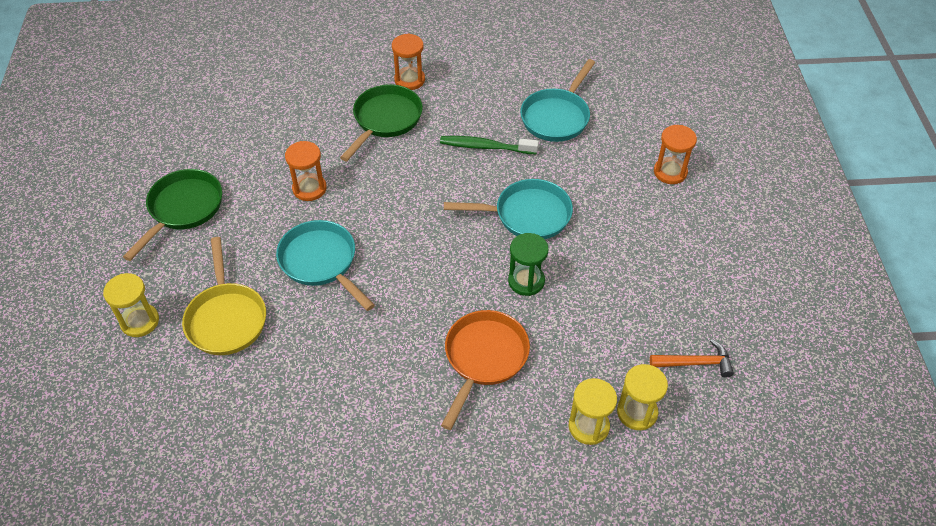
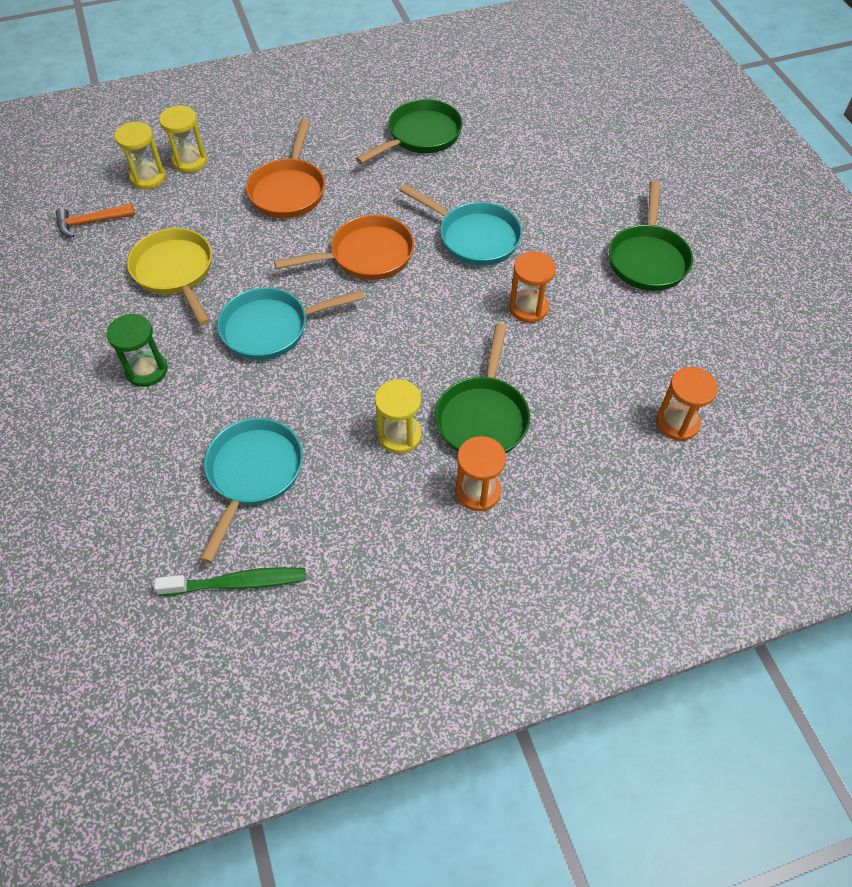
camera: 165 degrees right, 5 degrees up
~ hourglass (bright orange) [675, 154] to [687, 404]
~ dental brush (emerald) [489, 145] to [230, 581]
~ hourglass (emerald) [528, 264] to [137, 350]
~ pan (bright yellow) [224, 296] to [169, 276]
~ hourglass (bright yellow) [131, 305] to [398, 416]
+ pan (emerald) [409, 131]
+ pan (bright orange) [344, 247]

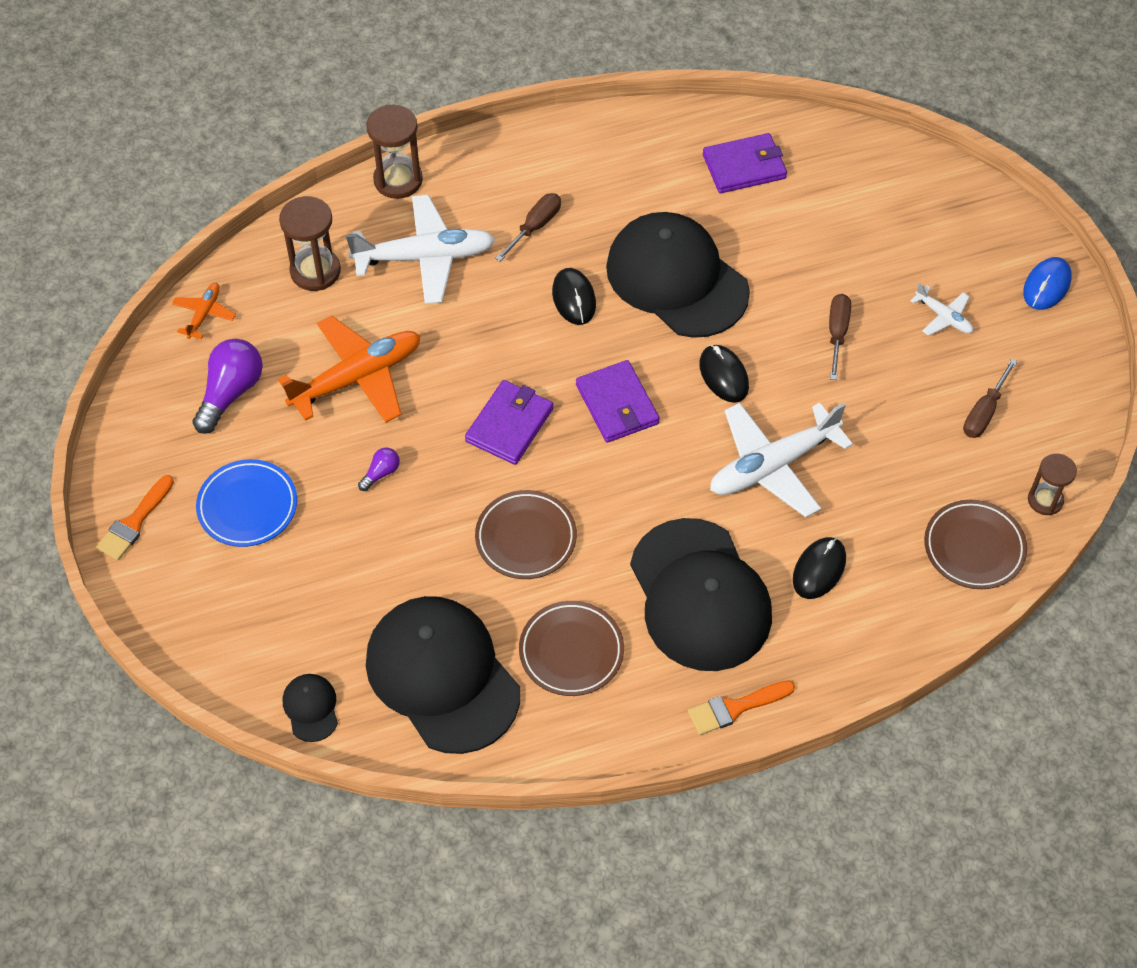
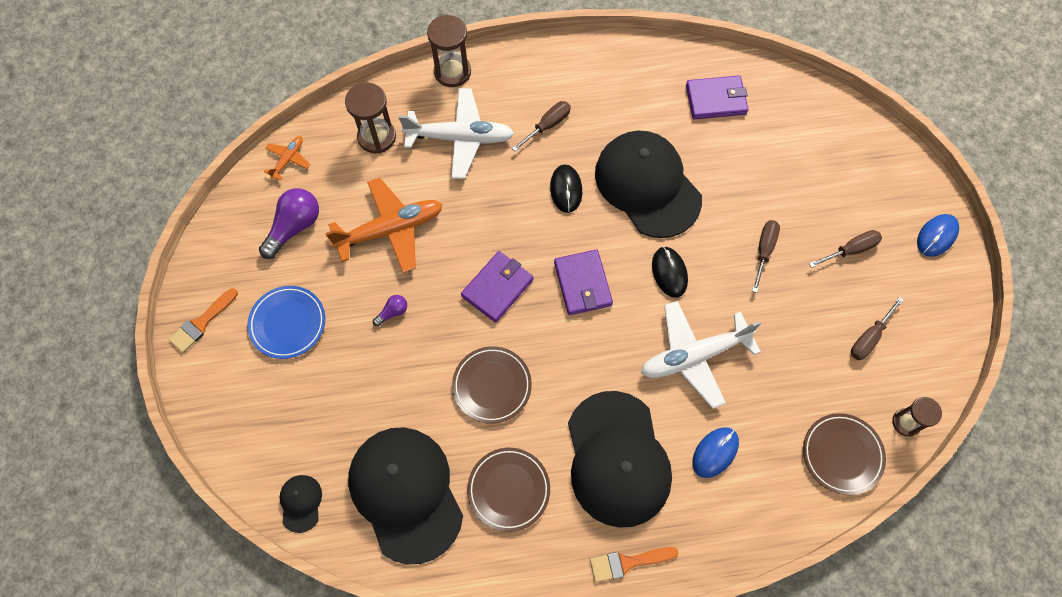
camera: 10 degrees right, 10 degrees up
~ toy plane (snow-white) [941, 309] to hand screwdriver (brown) [845, 249]
~ mouse (ebony) [819, 568] to mouse (royal blue) [715, 452]

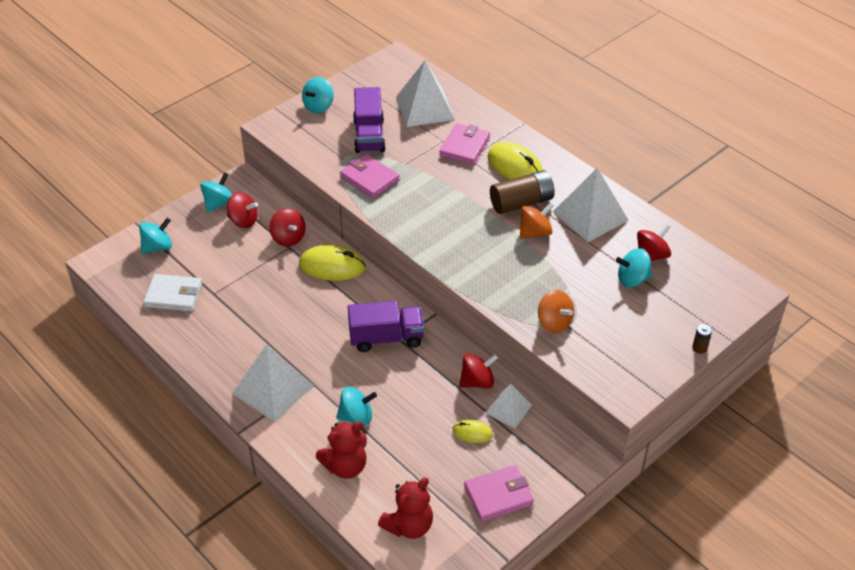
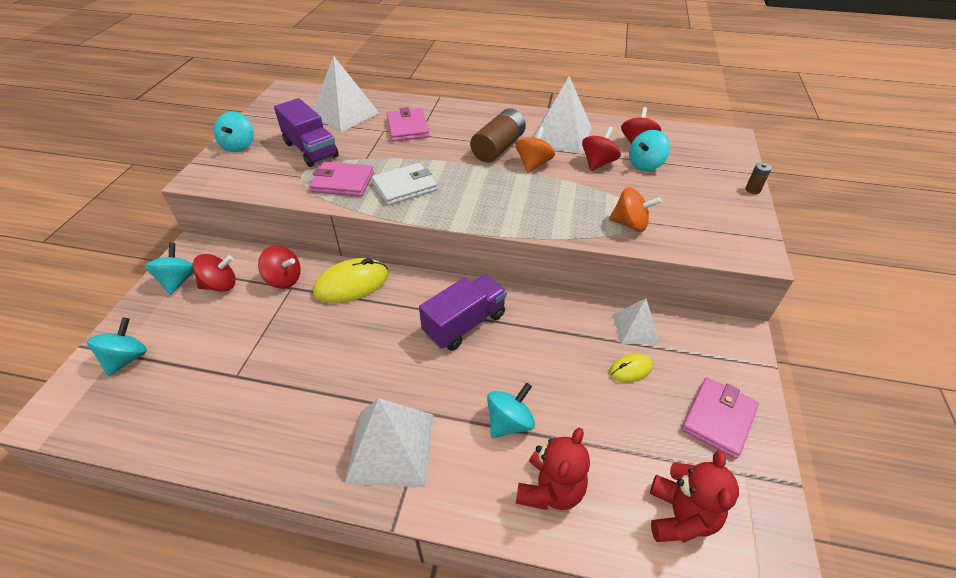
camera: 35 degrees left, 0 degrees up
- mouse (bright yellow) [515, 161]
~ card wallet (snow-white) [172, 293] to [404, 184]
~ spinning top (red) [478, 371] to [601, 149]

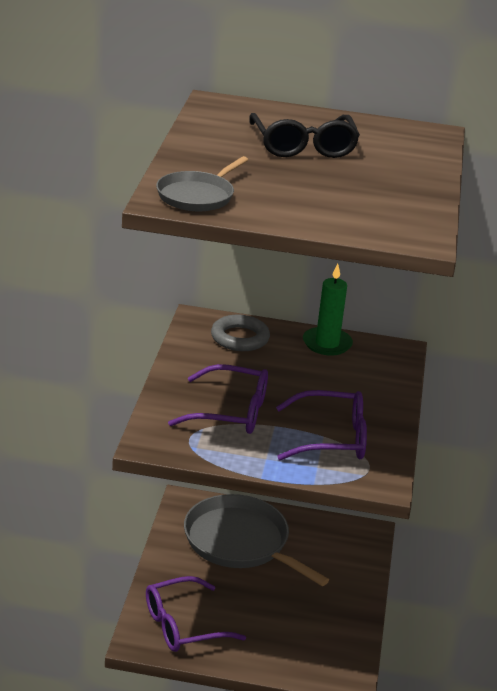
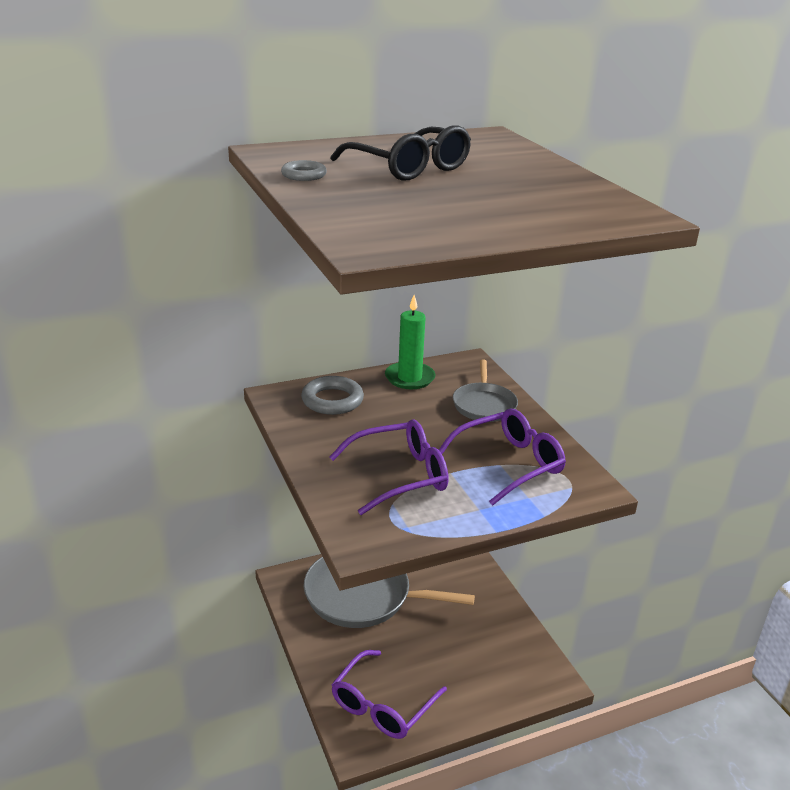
camera: 30 degrees left, 0 degrees up
~ pan (gray) [202, 183] to [485, 390]
+ hoop (gray) [304, 170]

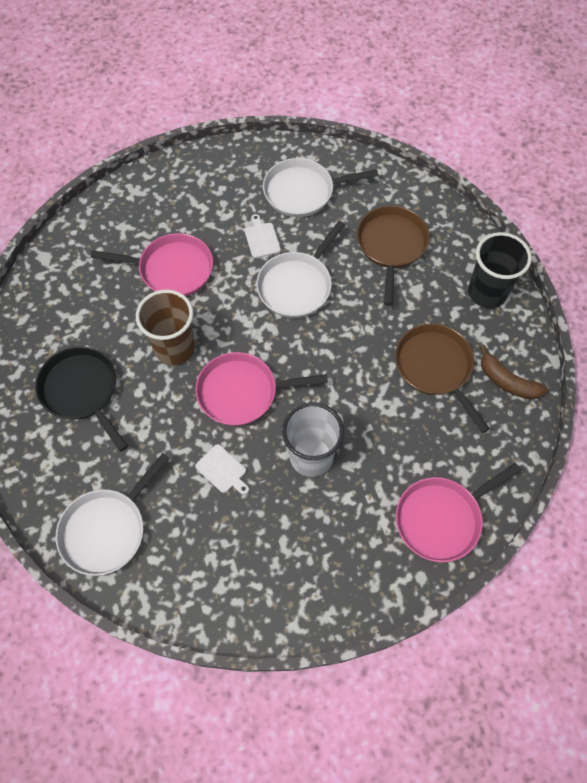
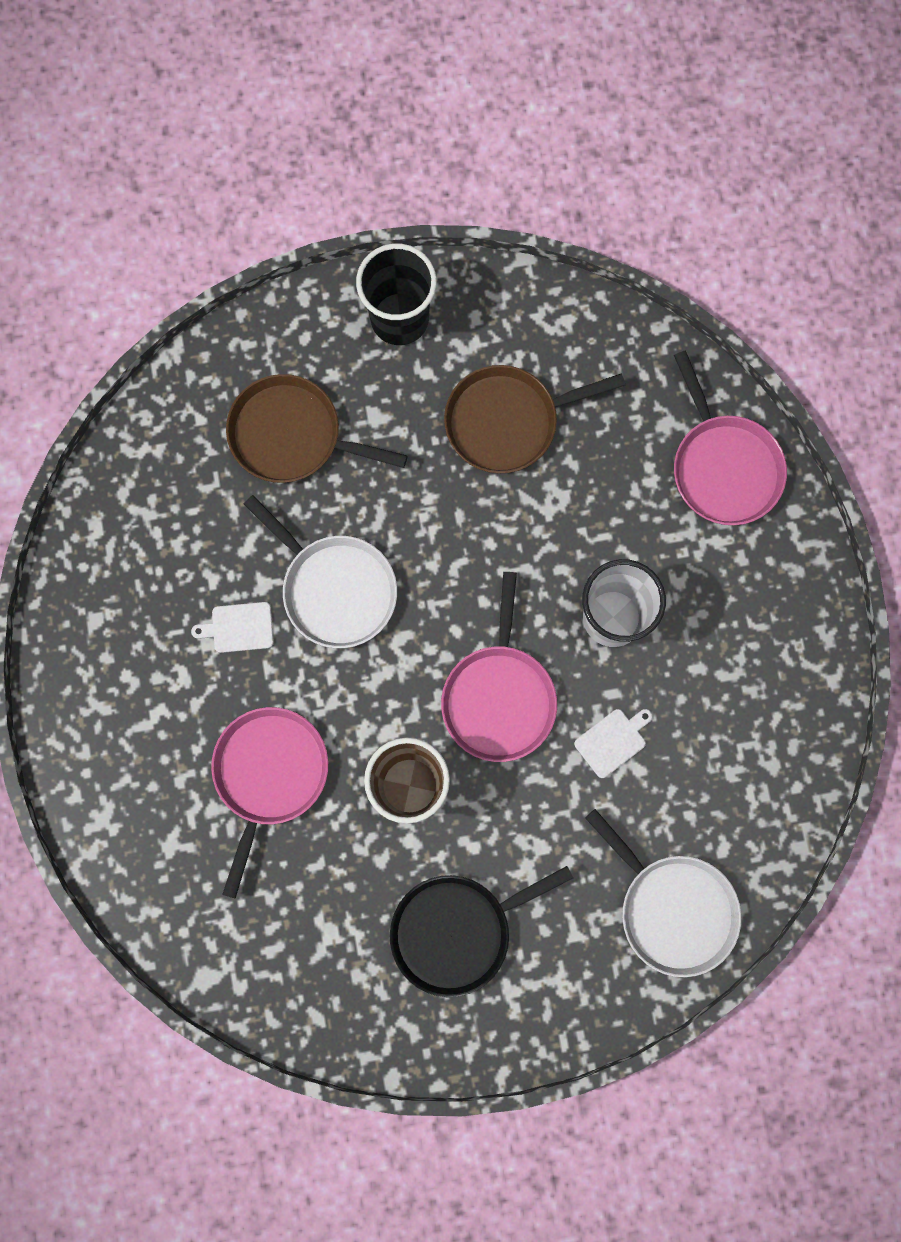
camera: 80 degrees left, 15 degrees up
- pan (snow-white) [320, 187]
- banana (brown) [514, 372]

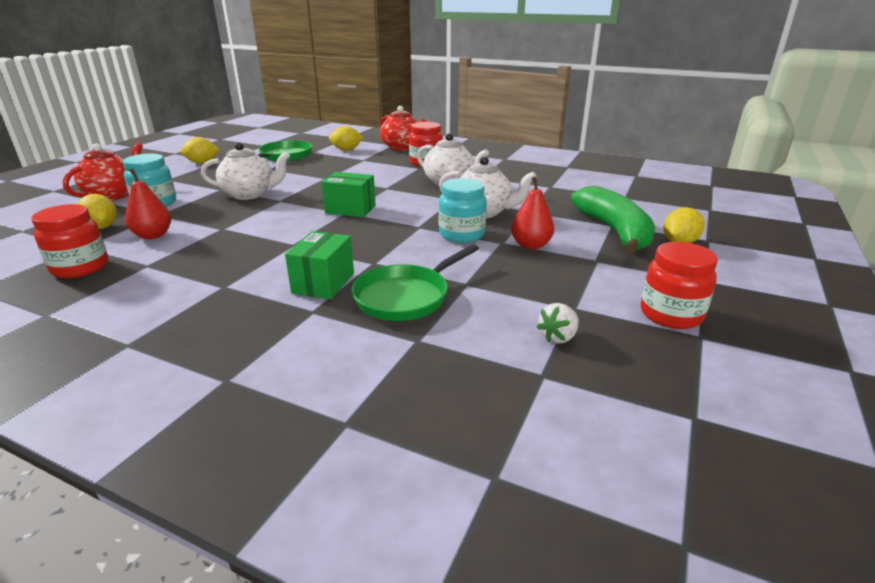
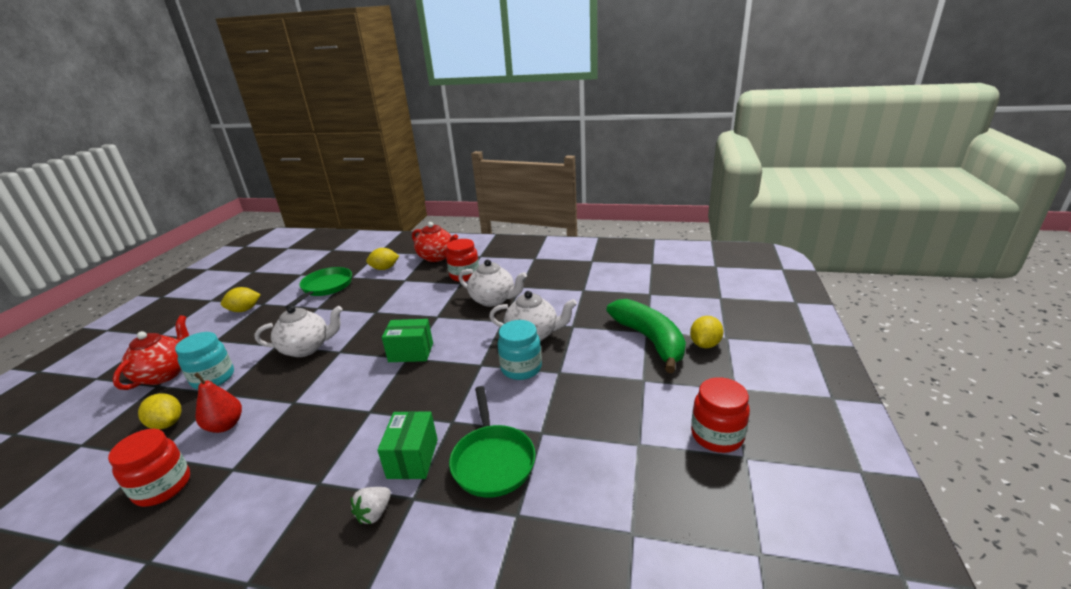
camera: 10 degrees left, 0 degrees up
- pear (red) [532, 213]
~ pan (emerald) [415, 282] = [492, 441] 45 degrees counterclockwise
~ strawberry (snow-white) [558, 323] to [371, 505]

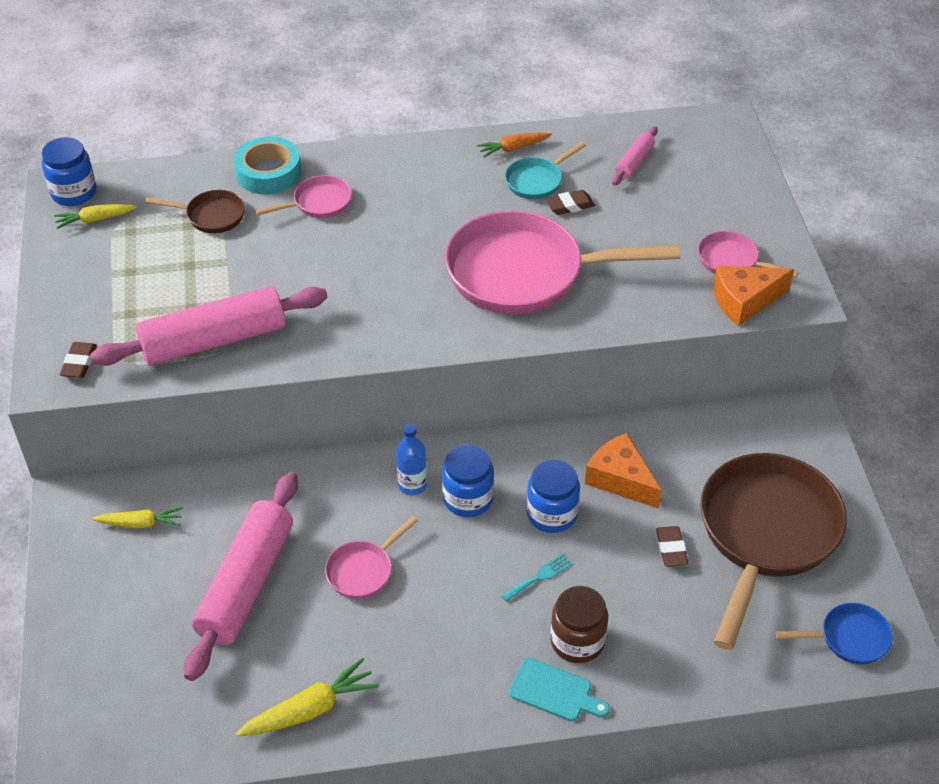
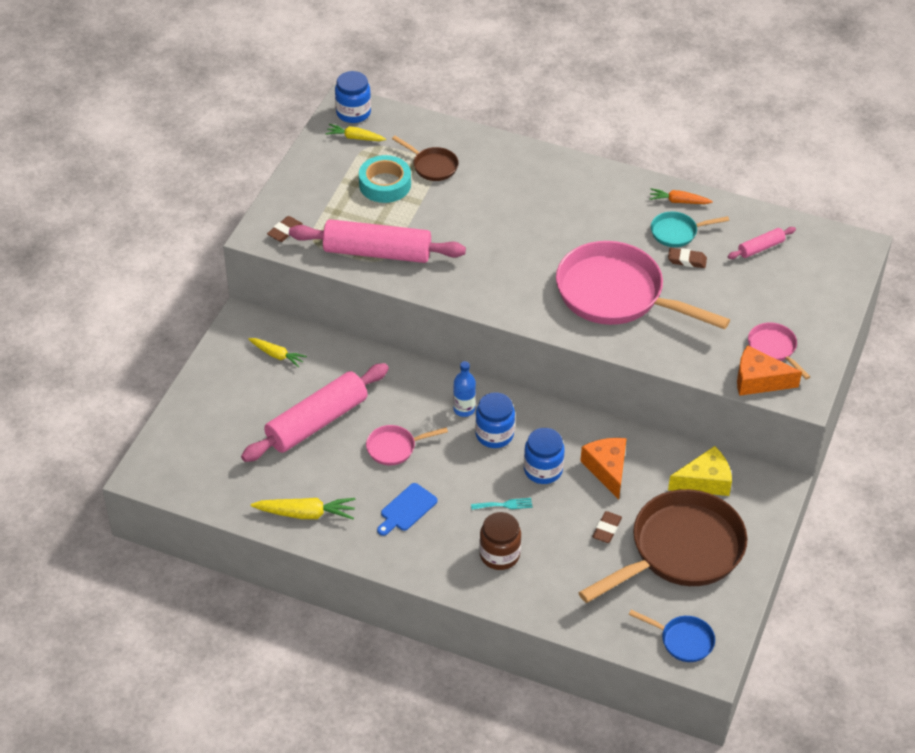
camera: 30 degrees right, 0 degrees up
~ roll of tape (aqua) [267, 165] to [385, 179]
- pan (rosy) [303, 196]
- bread board (aqua) [559, 689]
+ cheese wedge (bright yellow) [700, 471]
+ bread board (royal blue) [407, 509]

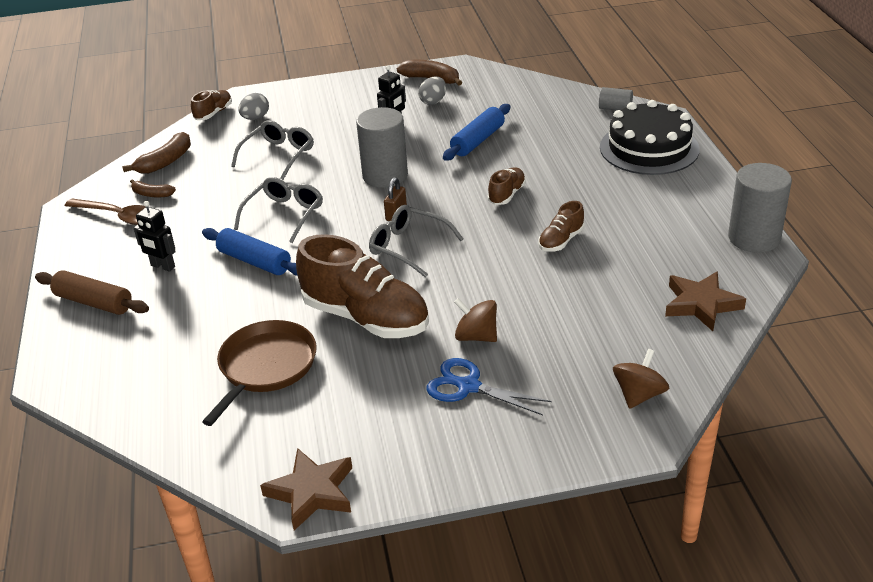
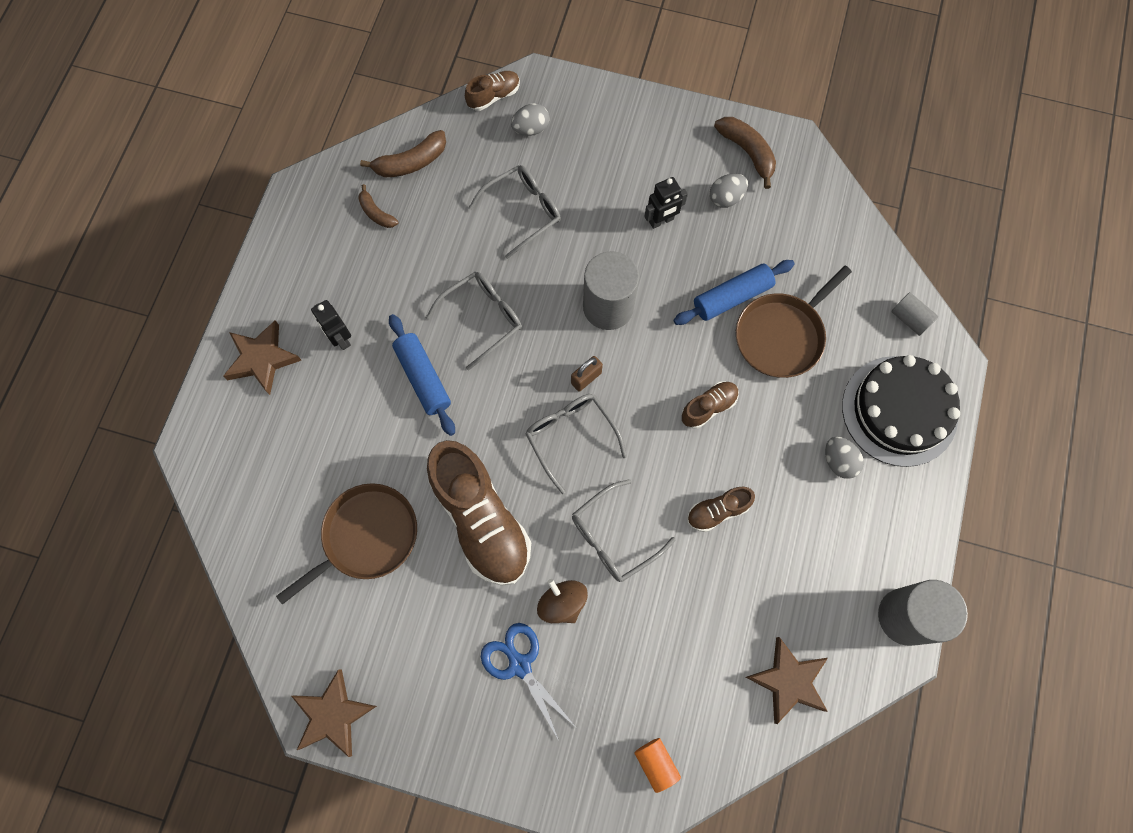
camera: 25 degrees right, 35 degrees up
- teaspoon (brown) [105, 212]
~ dough roller (brown) [92, 292] to star shape (brown) [262, 357]
~ spinning top (brown) [641, 379] to cylinder (bright orange) [657, 765]
+ pan (brown) [794, 322]
+ toy egg (gray) [844, 458]
+ eyeglasses (gray) [623, 530]

